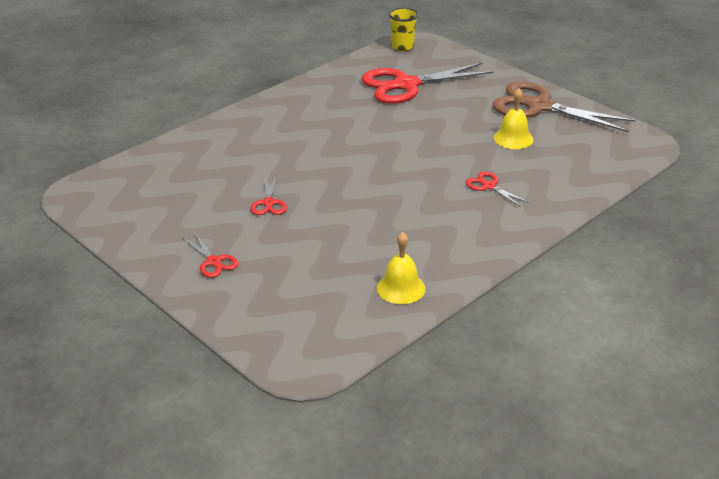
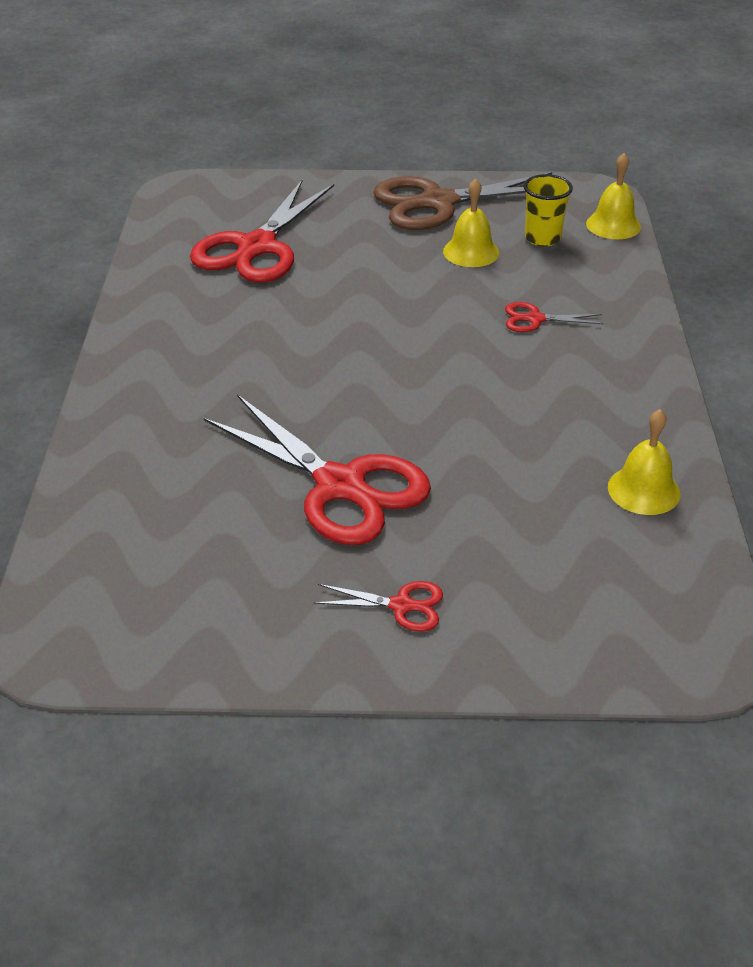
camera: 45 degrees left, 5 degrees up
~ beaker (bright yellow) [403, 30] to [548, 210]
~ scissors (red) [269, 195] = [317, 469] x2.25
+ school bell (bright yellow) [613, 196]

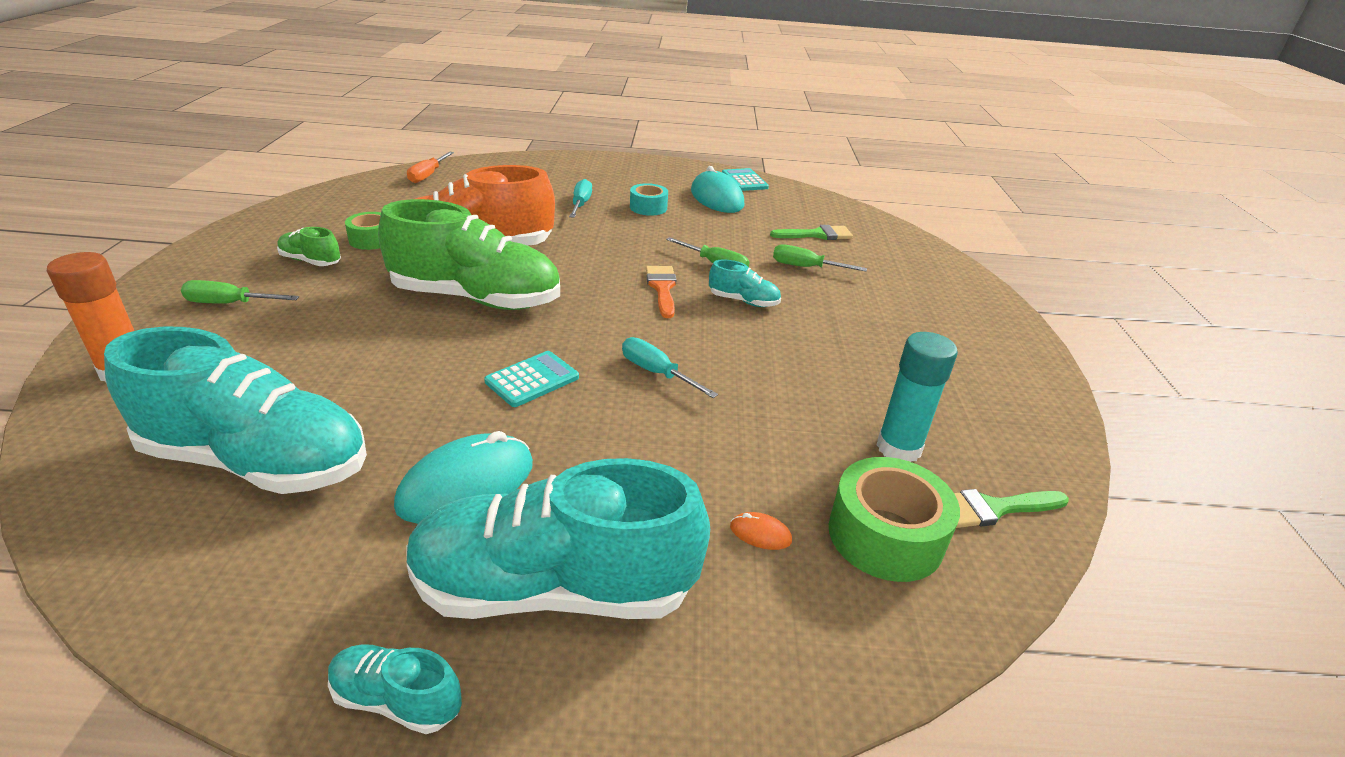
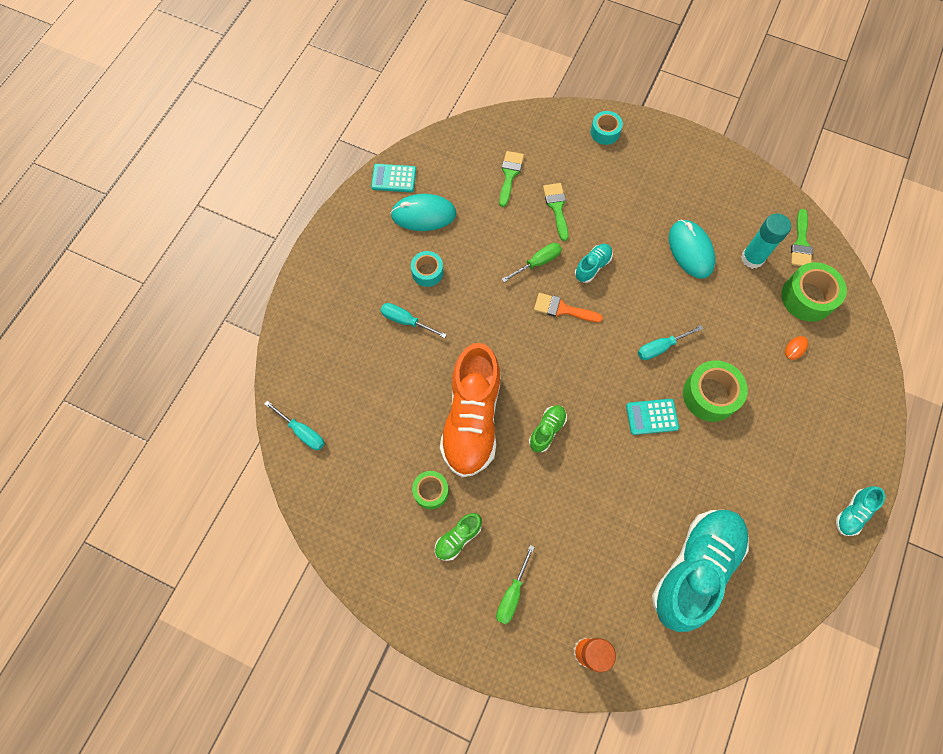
camera: 65 degrees left, 35 degrees up
~ hand screwdriver (bright orange) [430, 167] to hand screwdriver (aqua) [294, 425]
~ shoe (emerald) [469, 254] = [548, 428] x0.43
~ hand screwdriver (emerald) [820, 257] to brush (emerald) [556, 212]
~ adding machine (aqua) [531, 379] = [652, 417] 75 degrees counterclockwise
~ mouse (aqua) [463, 477] to [692, 249]
- shoe (aqua) [558, 538]
+ roll of tape (aqua) [607, 128]
+ roll of tape (emerald) [715, 391]

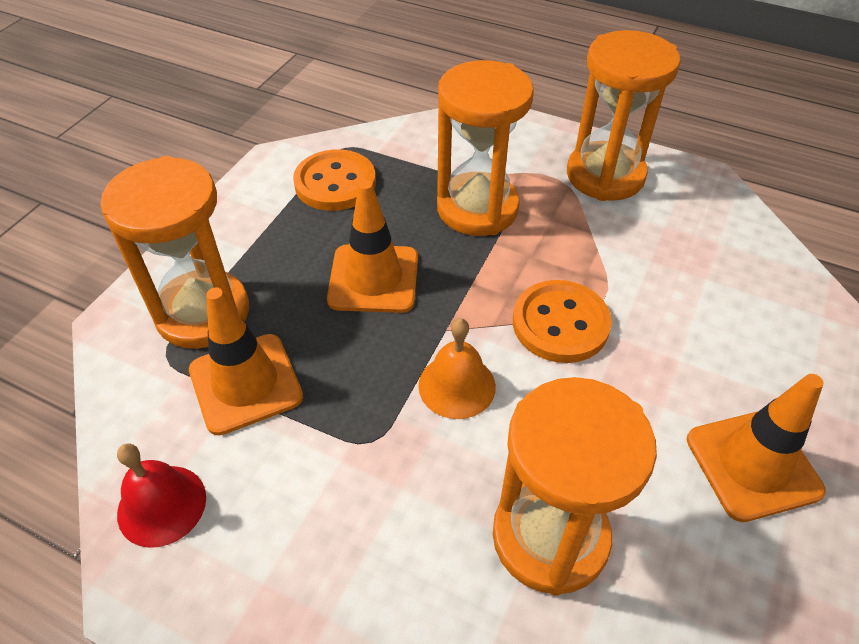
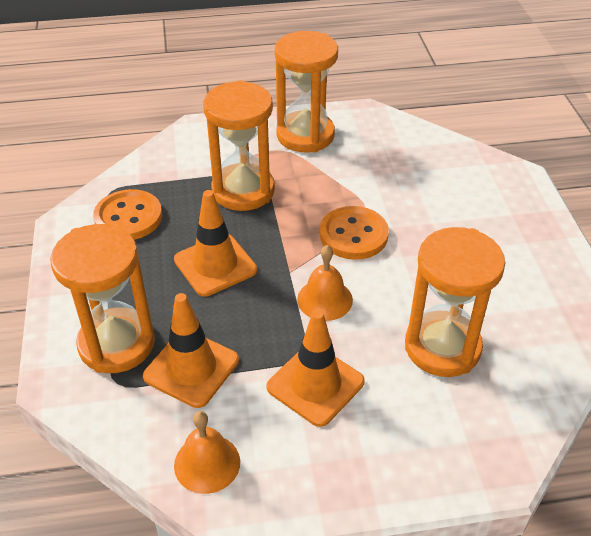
camera: 35 degrees left, 5 degrees down
~ traffic cone (bright orange) [756, 448] to [315, 368]
~ school bell (red) [161, 495] to school bell (bright orange) [207, 452]

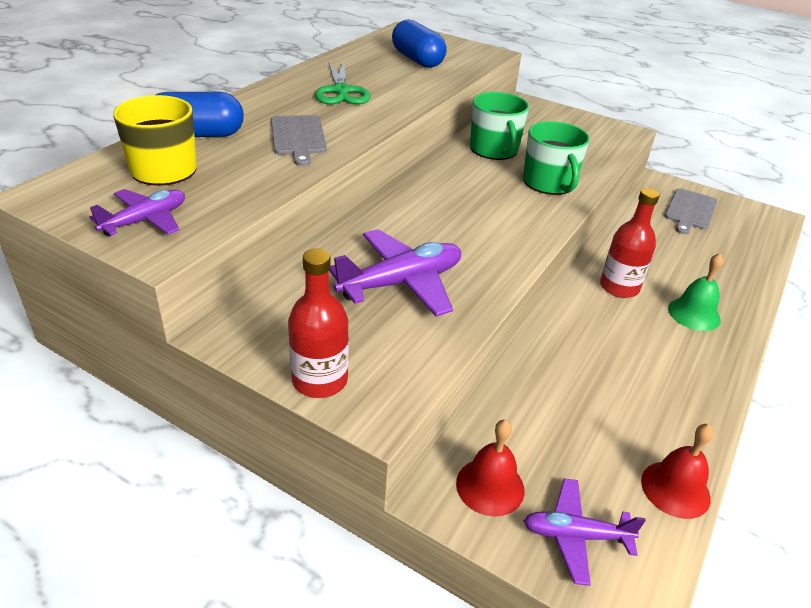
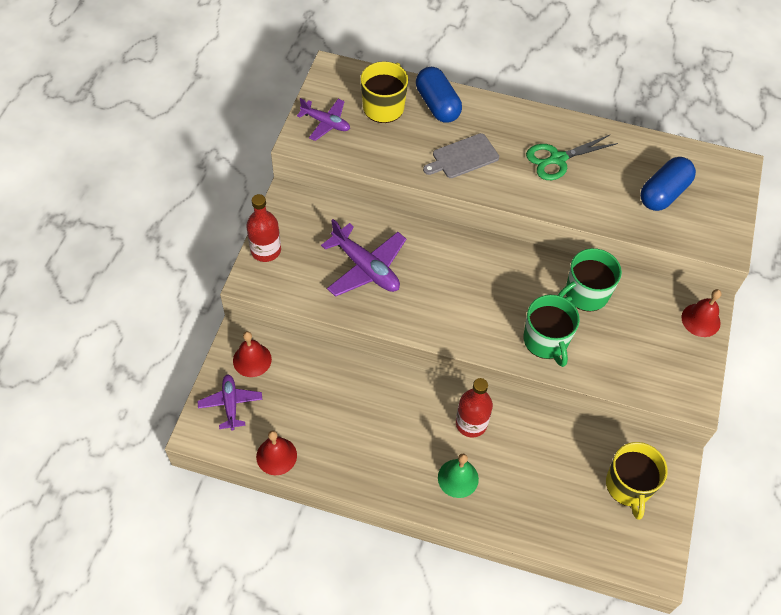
camera: 75 degrees right, 20 degrees up
~ tea mug (emerald) [556, 158] = [552, 331] 75 degrees counterclockwise
~ bread board (gray) [691, 211] to tea mug (bright yellow) [637, 481]
+ school bell (red) [701, 313]

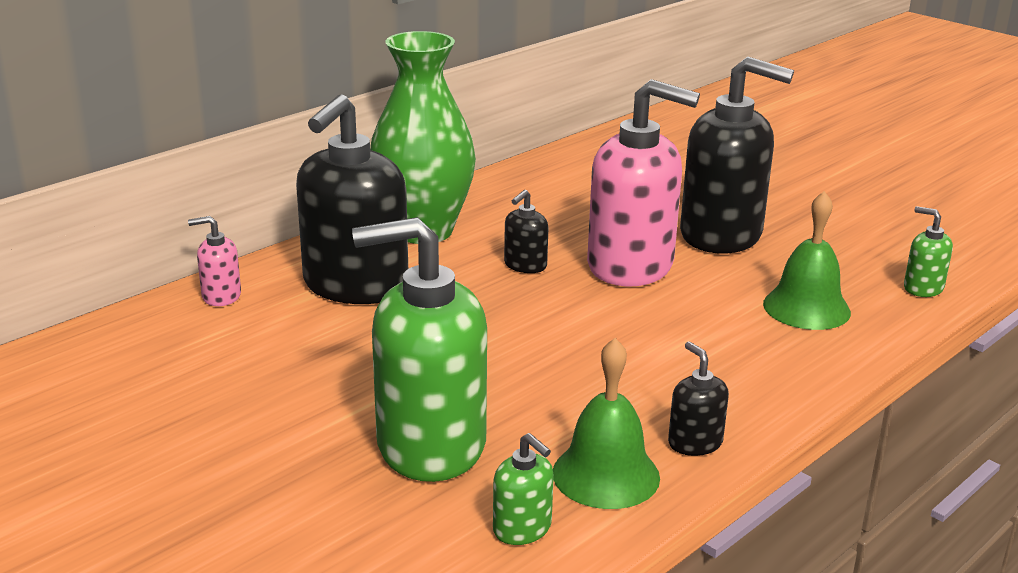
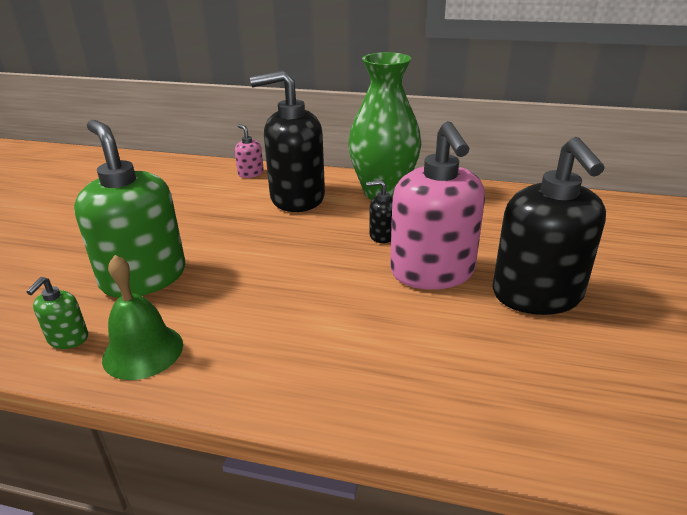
camera: 60 degrees right, 5 degrees up
- school bell (emerald) [807, 260]
- soap pump (emerald) [928, 251]
- soap pump (ebony) [698, 399]

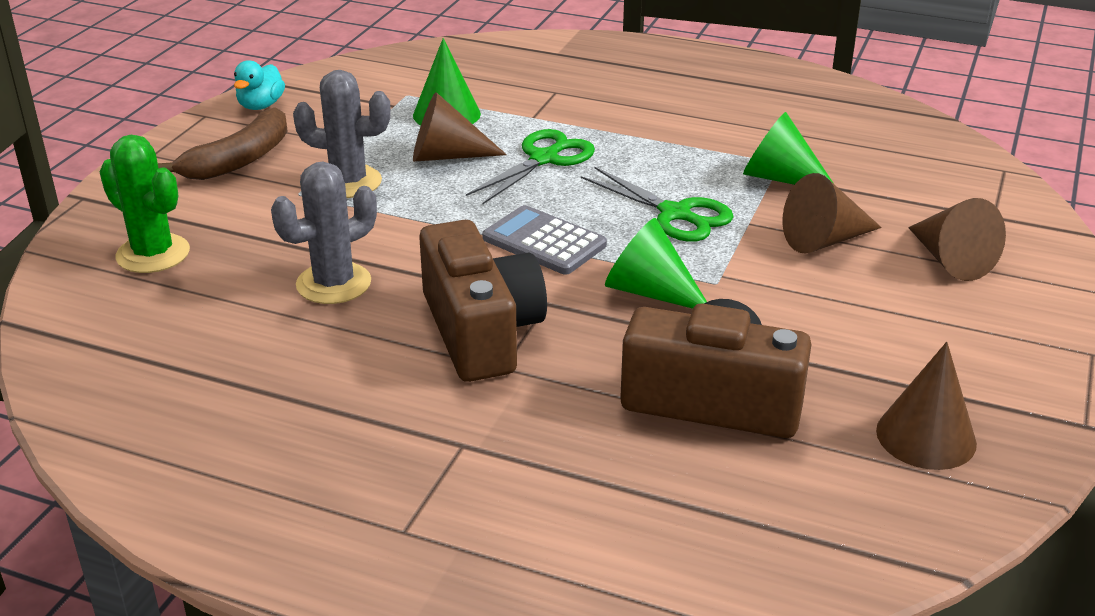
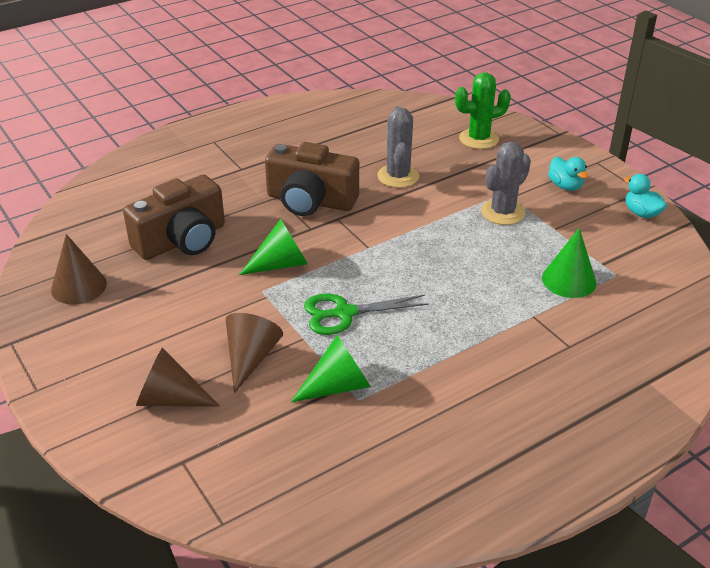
camera: 125 degrees right, 5 degrees up
- cone (brown) [460, 127]
~ banana (brown) [223, 143] to rubber duck (aqua) [568, 174]
- scissors (emerald) [530, 167]
- adding machine (gray) [544, 240]

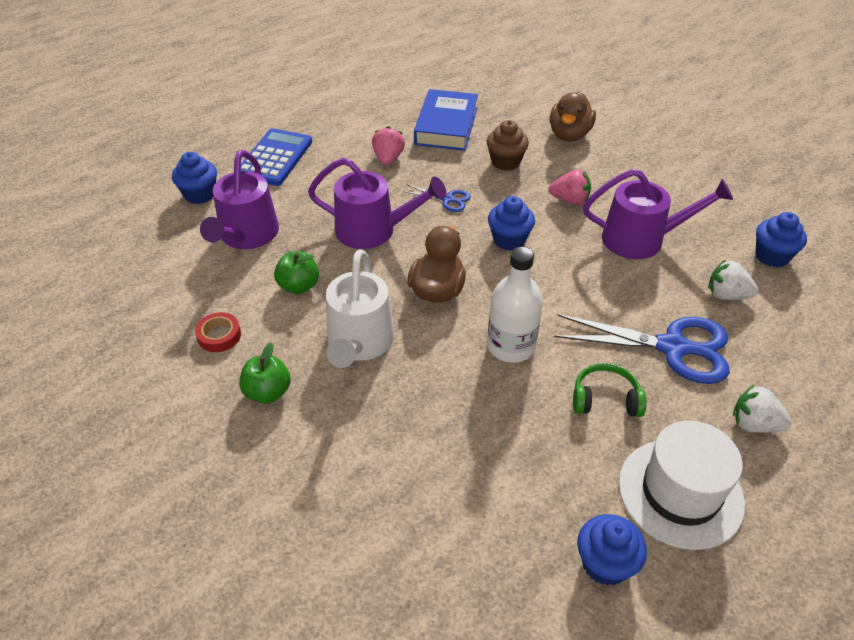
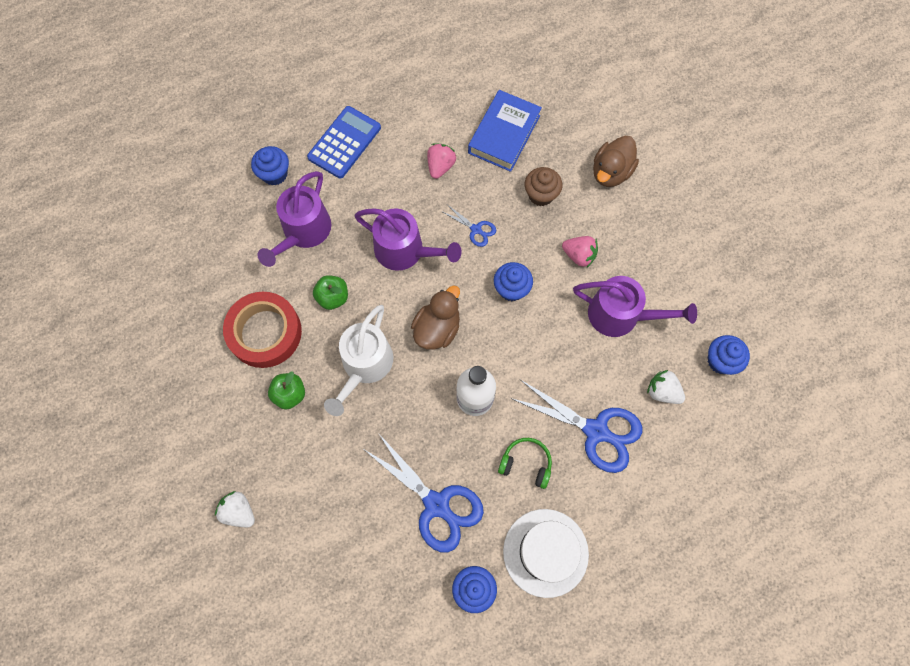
camera: 15 degrees right, 25 degrees up
~ roll of tape (red) [218, 332] = [262, 330] x2.25
~ strawberry (snow-white) [762, 408] to [235, 509]
+ scissors (royal blue) [424, 492]

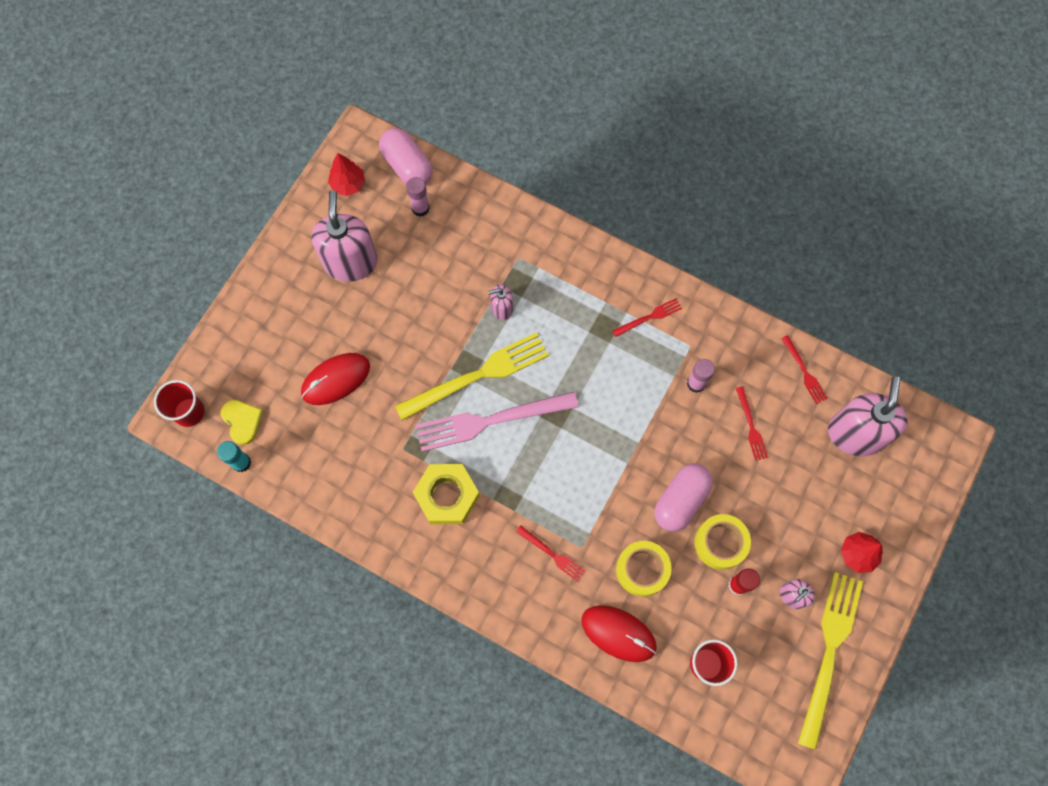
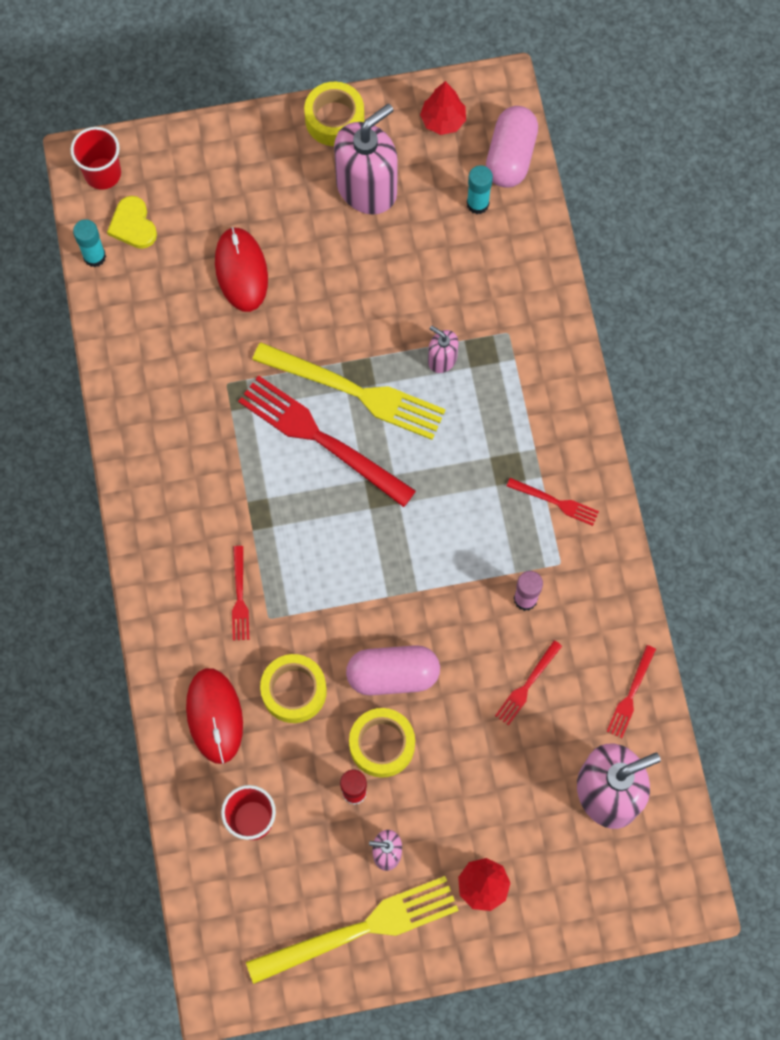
camera: 50 degrees right, 0 degrees up
~ glue (rosy) [418, 197] to glue (aqua) [480, 189]
~ mouse (red) [335, 379] = [241, 269] 60 degrees clockwise
~ dinner fork (rosy) [497, 422] to dinner fork (red) [327, 441]
~ heart shape (bright yellow) [242, 422] = [132, 222] 135 degrees clockwise
- hex nut (bright yellow) [446, 494]
+ roll of tape (bright yellow) [334, 114]

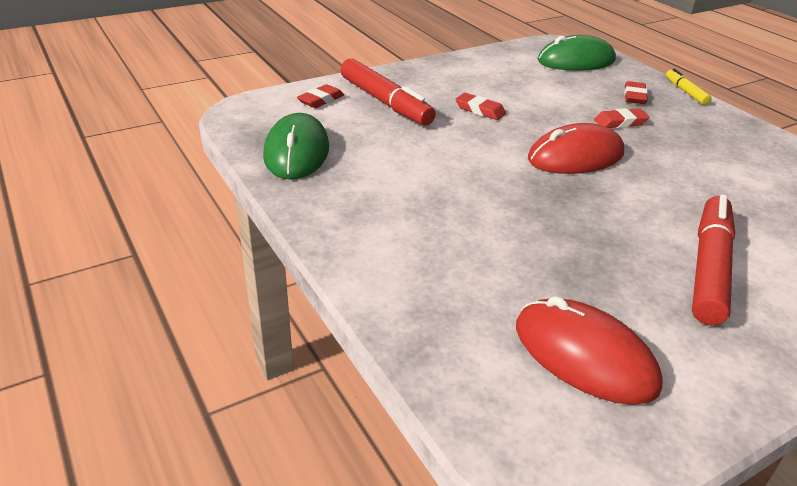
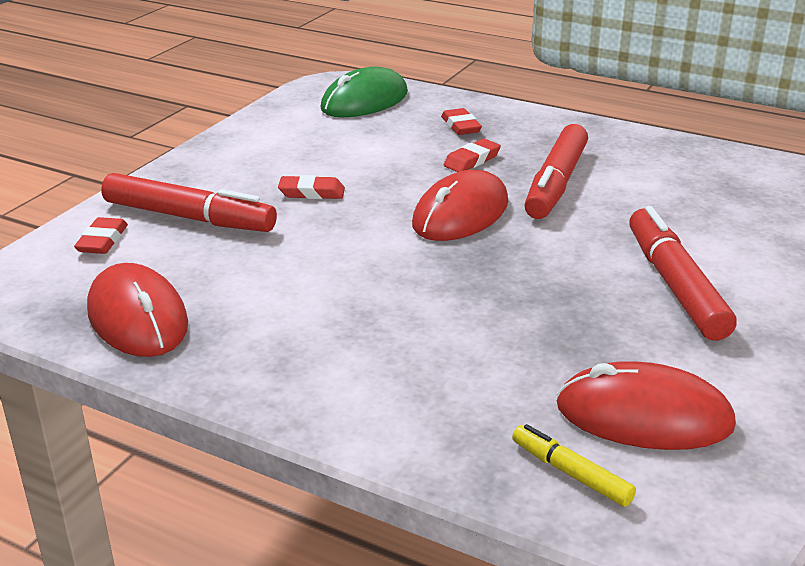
camera: 30 degrees left, 5 degrees down
~ marker (bright yellow) [689, 86] to [574, 465]
~ mouse (emerald) [296, 146] to mouse (red) [137, 310]
+ marker (red) [556, 171]

